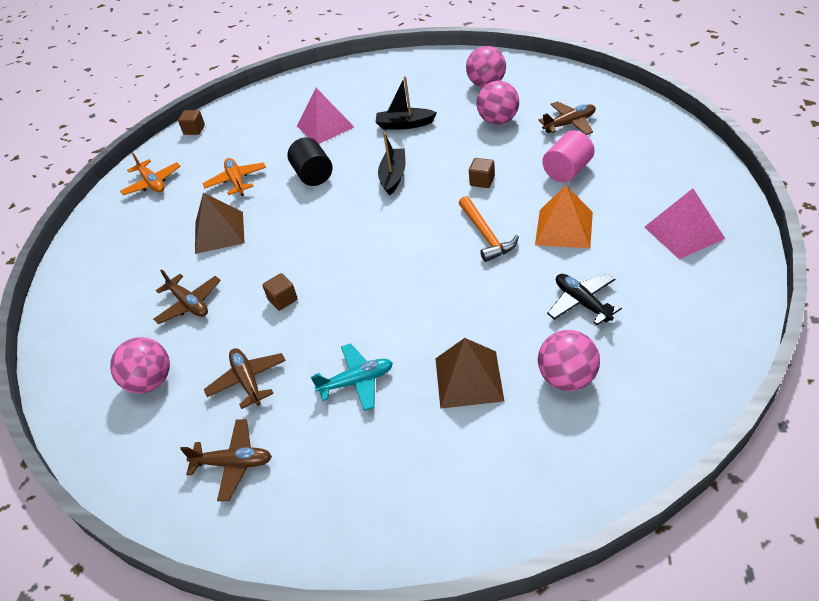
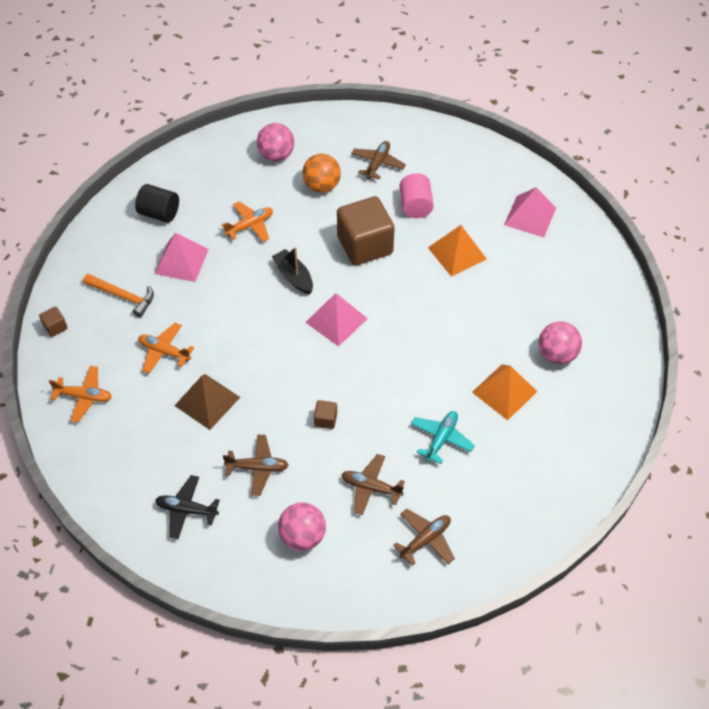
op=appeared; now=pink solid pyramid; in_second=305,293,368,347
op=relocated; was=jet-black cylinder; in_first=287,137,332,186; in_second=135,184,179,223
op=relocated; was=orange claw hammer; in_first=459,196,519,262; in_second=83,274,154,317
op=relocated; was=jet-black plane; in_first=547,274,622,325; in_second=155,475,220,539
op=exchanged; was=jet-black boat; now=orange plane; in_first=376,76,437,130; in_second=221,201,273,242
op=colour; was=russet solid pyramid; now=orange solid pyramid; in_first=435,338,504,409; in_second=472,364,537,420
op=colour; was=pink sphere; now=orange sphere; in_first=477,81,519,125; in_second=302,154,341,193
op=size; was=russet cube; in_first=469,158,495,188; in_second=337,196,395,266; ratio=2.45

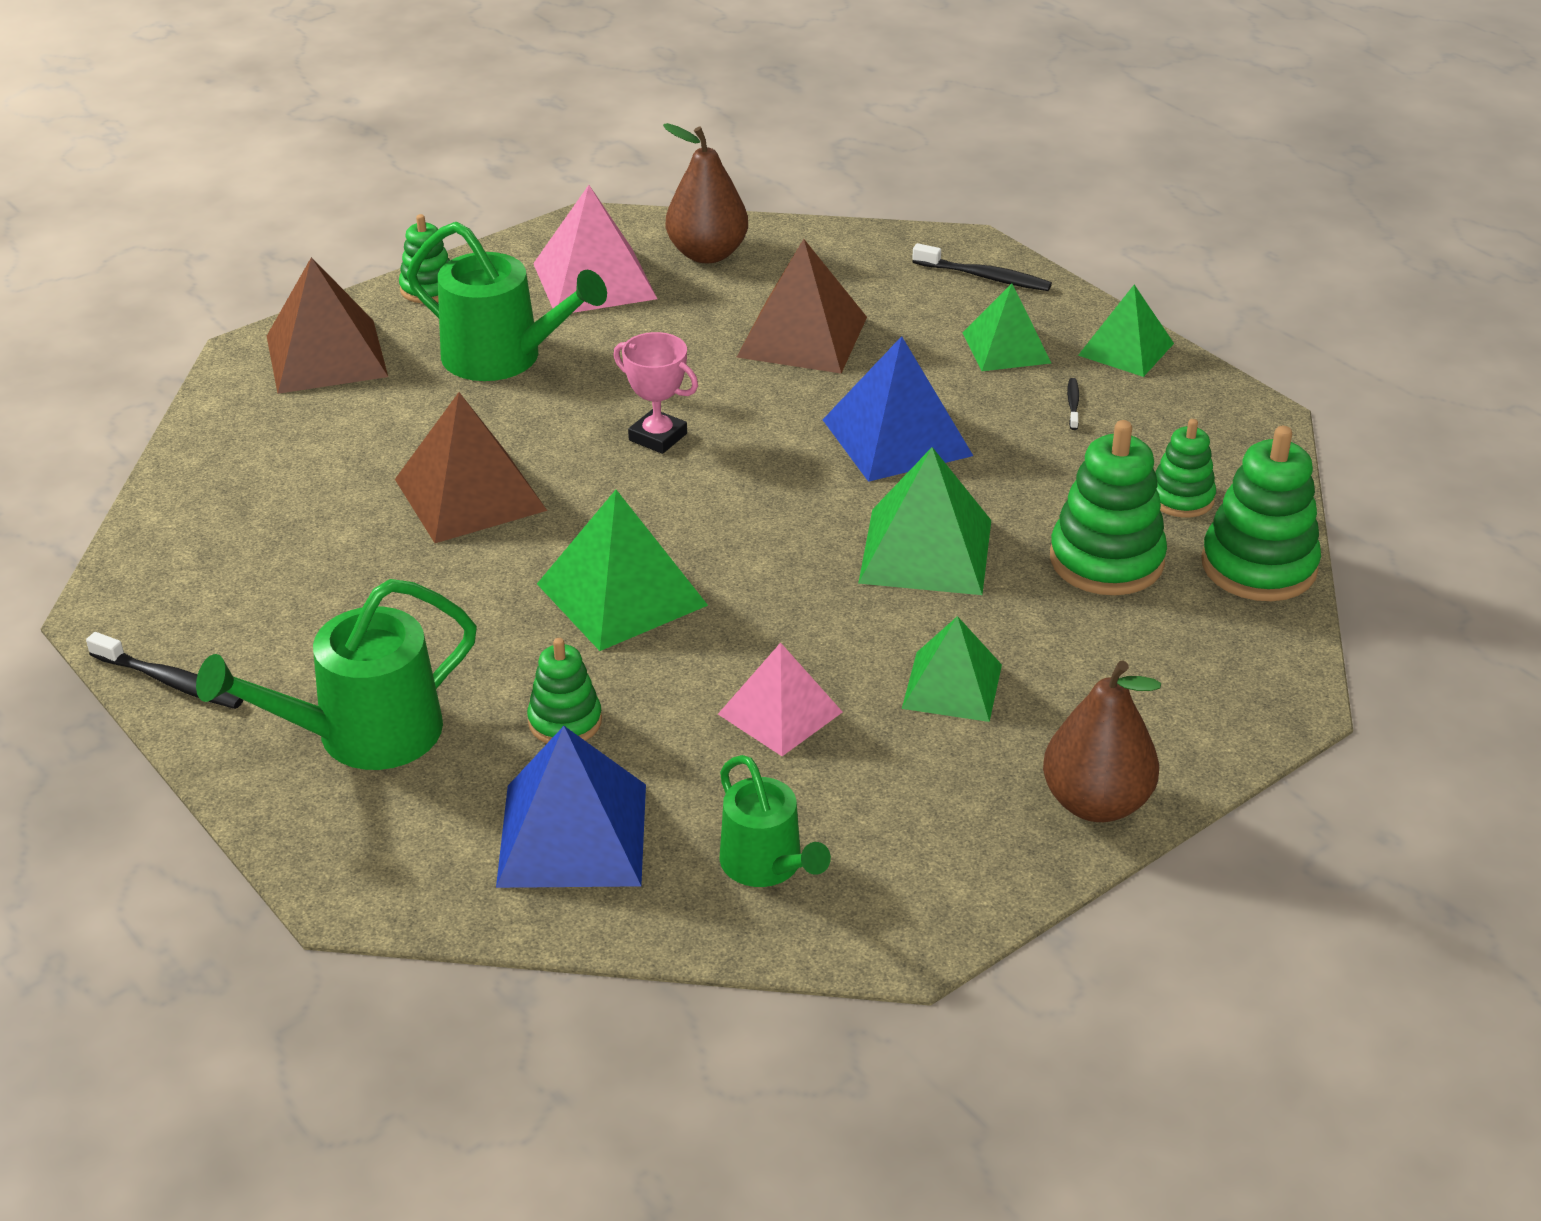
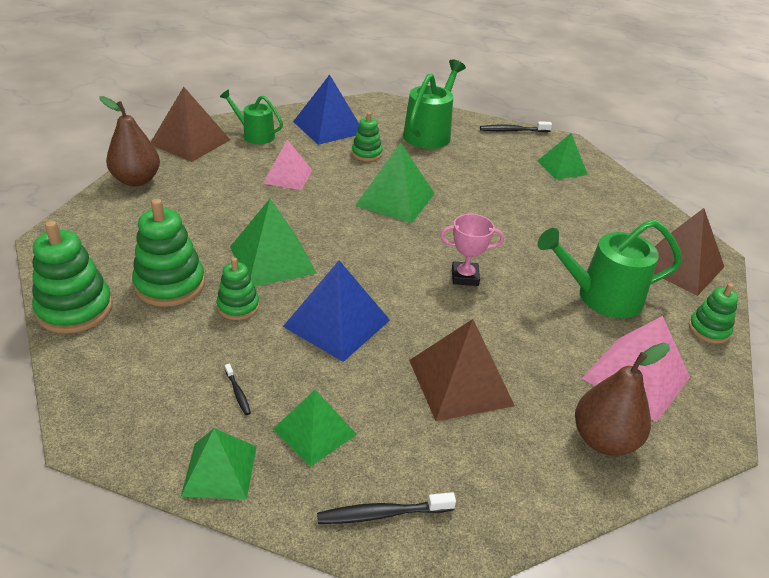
op=relocated; was=russet solid pyramid; in_first=395,392,547,543; in_second=151,87,230,162
op=relocated; was=leaf-green solid pyramid; in_first=902,616,1002,722; in_second=538,133,588,179
op=relocated; was=leaf-green stacking toy; in_first=1156,419,1216,518; in_second=217,257,259,320

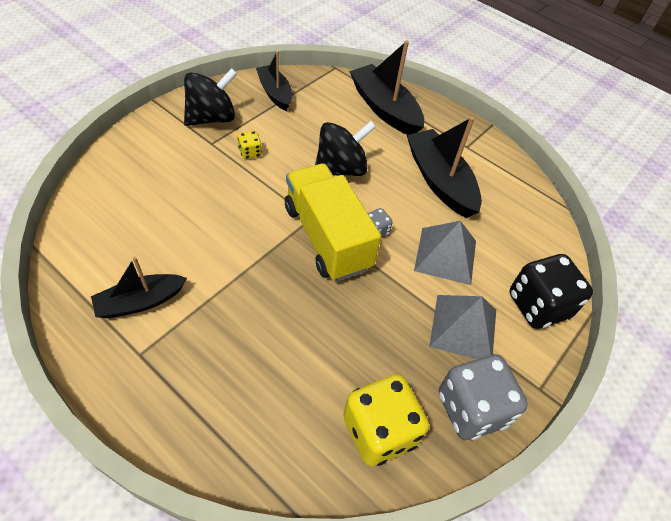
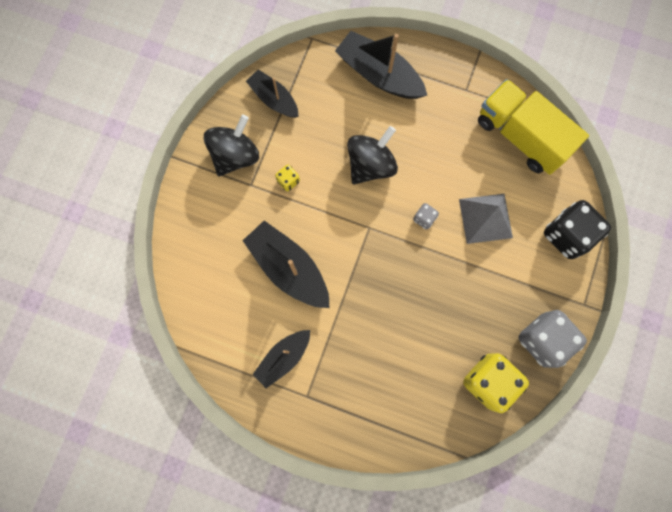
op=missing; was=gray solid pyramid; in_first=429,295,496,359
op=relocated; was=yellow truck; in_first=285,163,381,281; in_second=478,79,589,175
op=relocated; was=jet-black boat; in_first=407,117,482,218; in_second=243,220,329,308

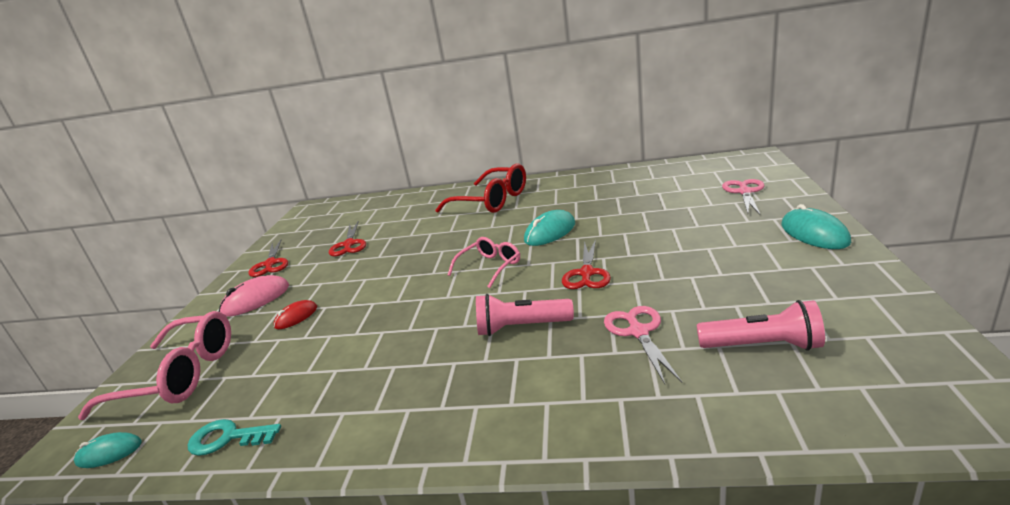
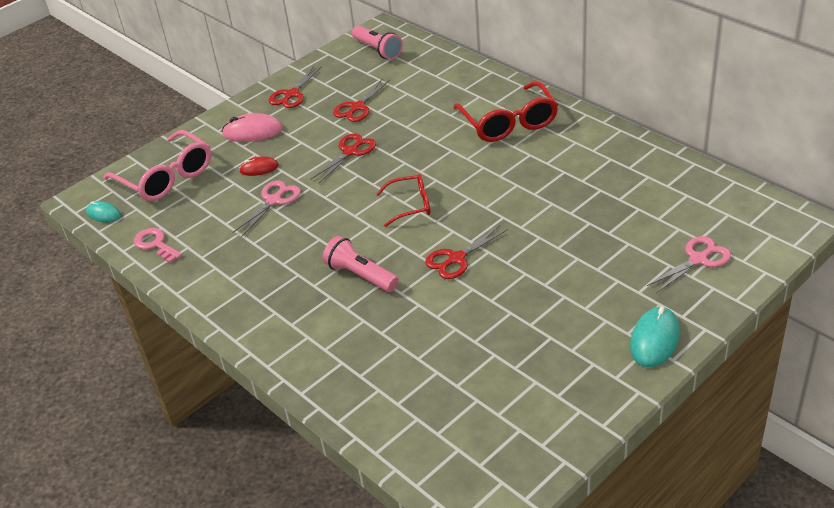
op=missing; was=teal mouse; in_first=524,210,575,246
op=appeared; now=crimson pair of scissors; in_second=310,133,376,183
op=relocated; was=pink pair of scissors; in_first=604,306,682,384; in_second=232,181,301,237
op=relocated; was=pink torch; in_first=697,300,825,351; in_second=352,26,403,60
op=colour; was=teal key; now=pink key; in_first=188,419,281,456; in_second=134,228,182,263
op=colour; was=pink spectacles; now=crimson spectacles; in_first=448,237,520,288; in_second=376,174,430,227

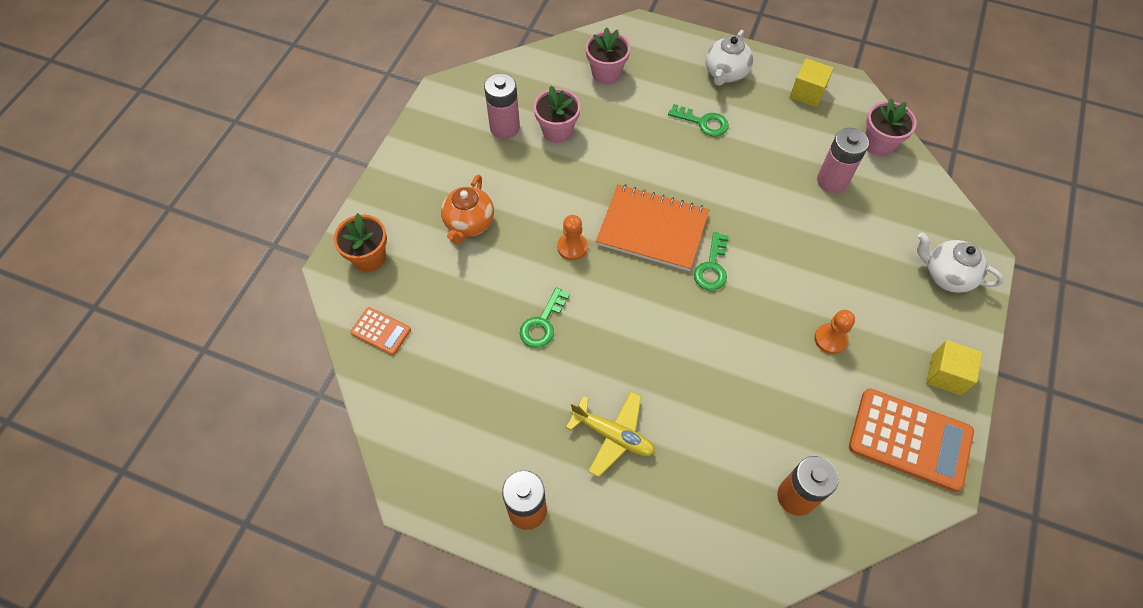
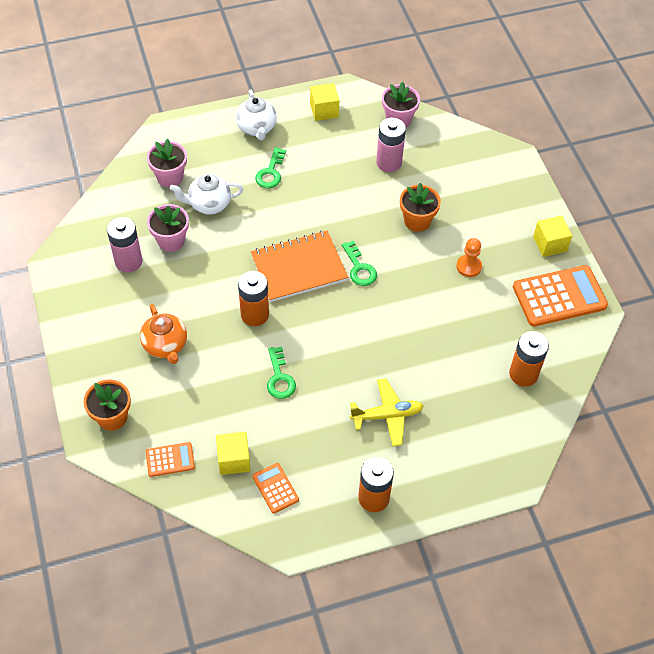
op=appeared; now=yellow cube; in_second=216,432,251,475
op=appeared; now=orange adding machine; in_second=252,463,299,513
op=appeared; now=orange flower pot; in_second=400,183,441,232
op=relocated; was=pure white tea pot; in_first=917,233,1004,293; in_second=170,174,243,215
op=exchanged; was=orange pawn; now=orange power cell; in_first=557,215,588,260; in_second=238,271,269,326
op=spun; was=leaf-green key; in_first=668,104,729,136; in_second=255,147,286,188; clockwise=120

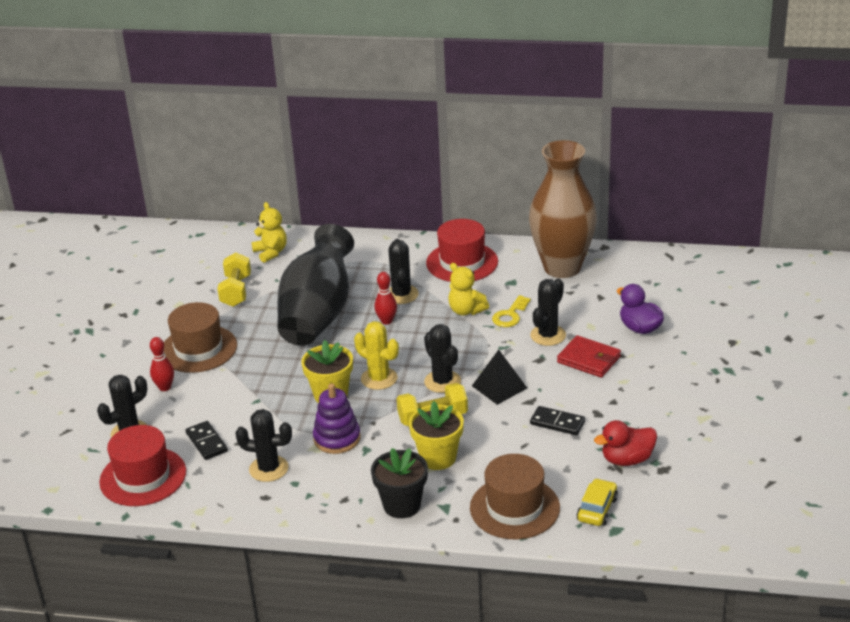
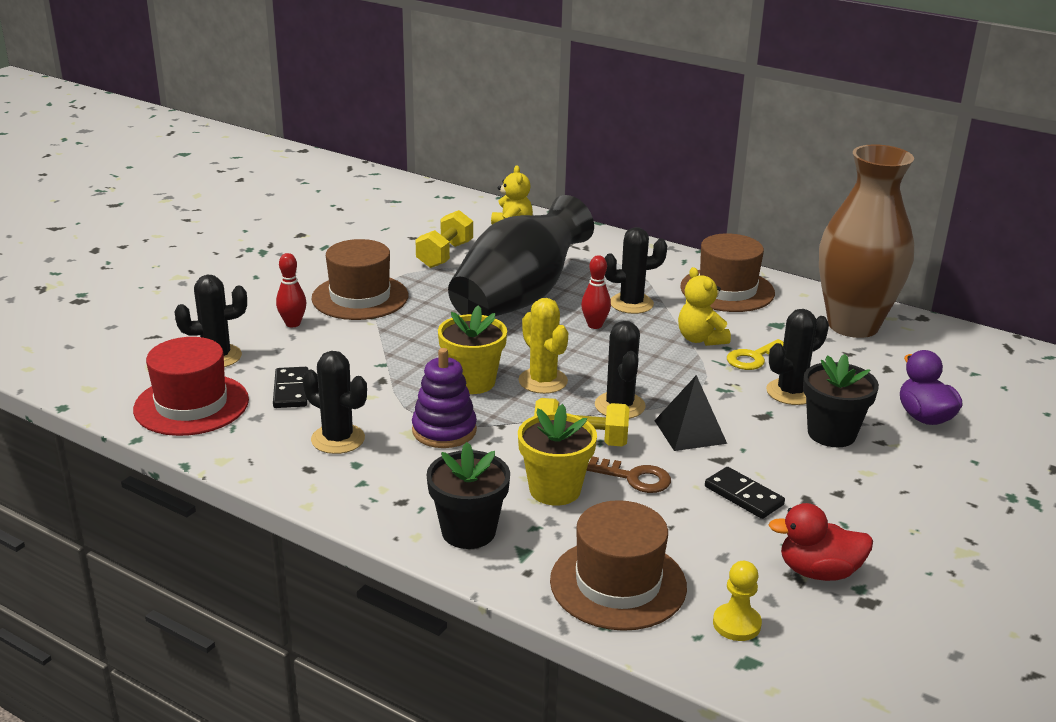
op=appeared; now=russet key; in_second=586,456,671,493
op=exchanged; was=crimson billfold; now=jet-black flower pot; in_first=557,335,621,378; in_second=803,354,879,447
op=exchanged; was=yellow car; now=yellow pawn; in_first=577,478,618,526; in_second=713,561,762,641
op=colour; was=crimson hat; now=russet hat; in_first=426,219,498,282; in_second=680,233,775,312
op=spun; was=jet-black prickly plant; in_first=388,239,419,304; in_second=605,227,667,314; clockwise=60

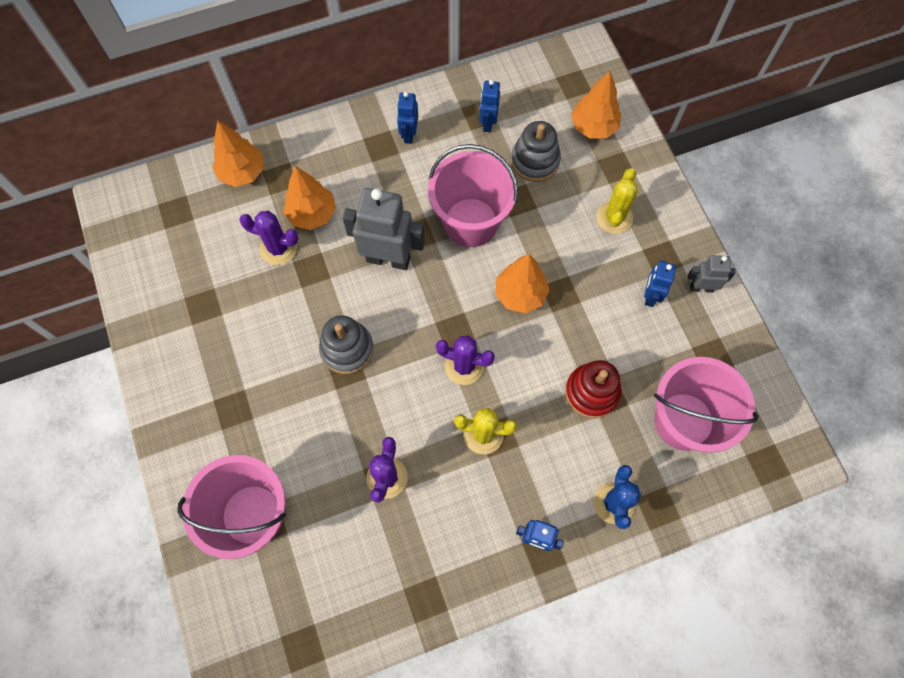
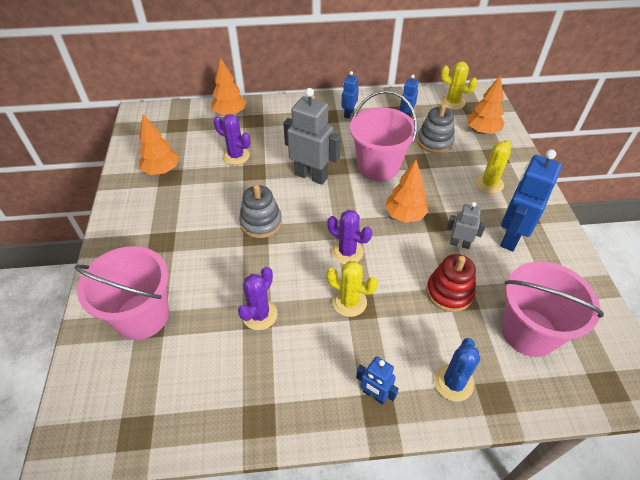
op=appeared; now=yellow prickly plant; in_second=441,62,478,110
op=relocated; was=orange fir tree; in_first=283,166,336,230; in_second=139,114,179,175
op=relocated; was=gray toy robot; in_first=688,255,735,293; in_second=447,202,486,249
op=size; was=blue toy robot; in_first=644,260,676,307; in_second=500,149,562,251; ratio=1.88

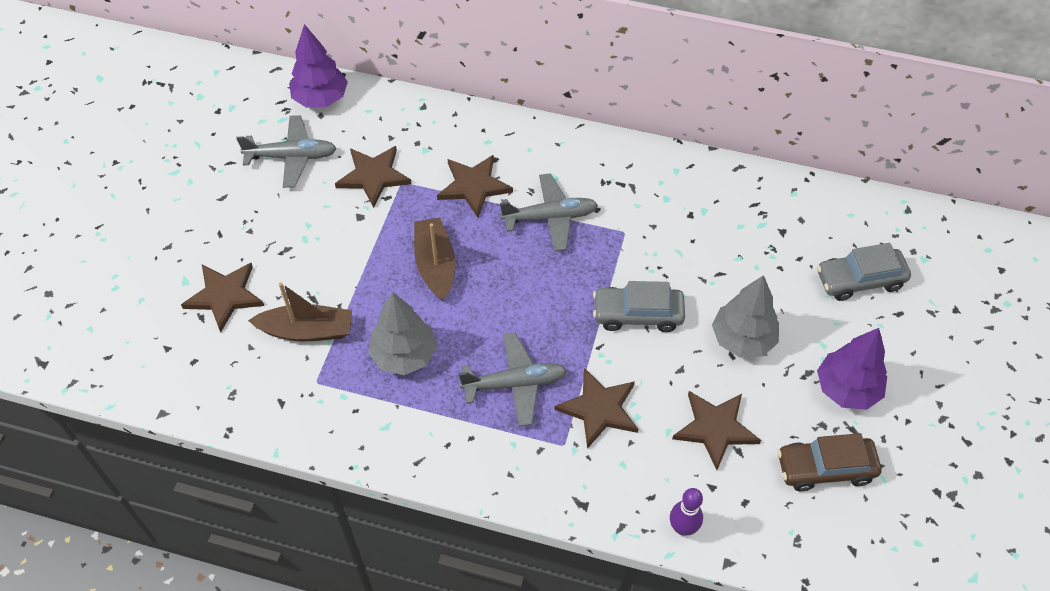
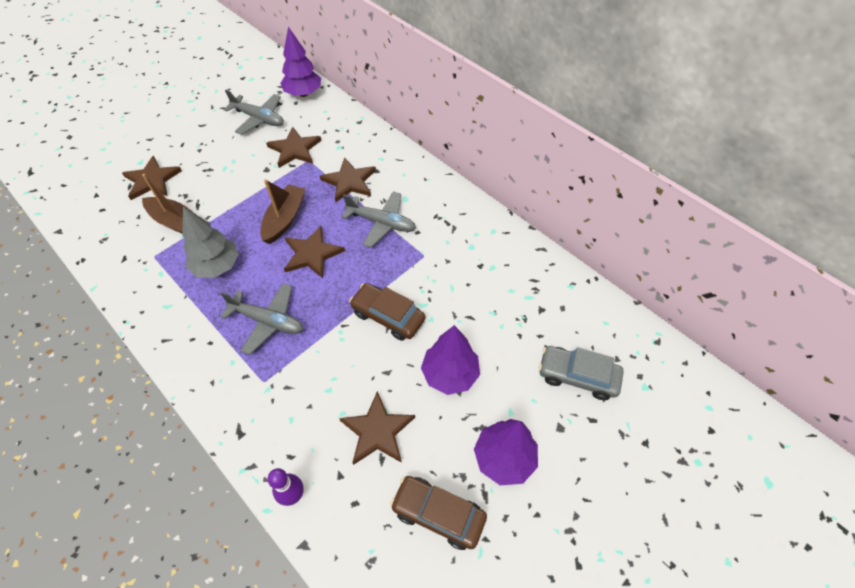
op=relocated; was=russet five-pointed star; in_first=554,368,638,449; in_second=284,226,345,278
op=colour; was=gray car; now=russet car; in_first=593,281,685,332; in_second=349,283,425,341
op=colour; was=gray fir tree; now=purple fir tree; in_first=712,275,779,358; in_second=421,325,480,395

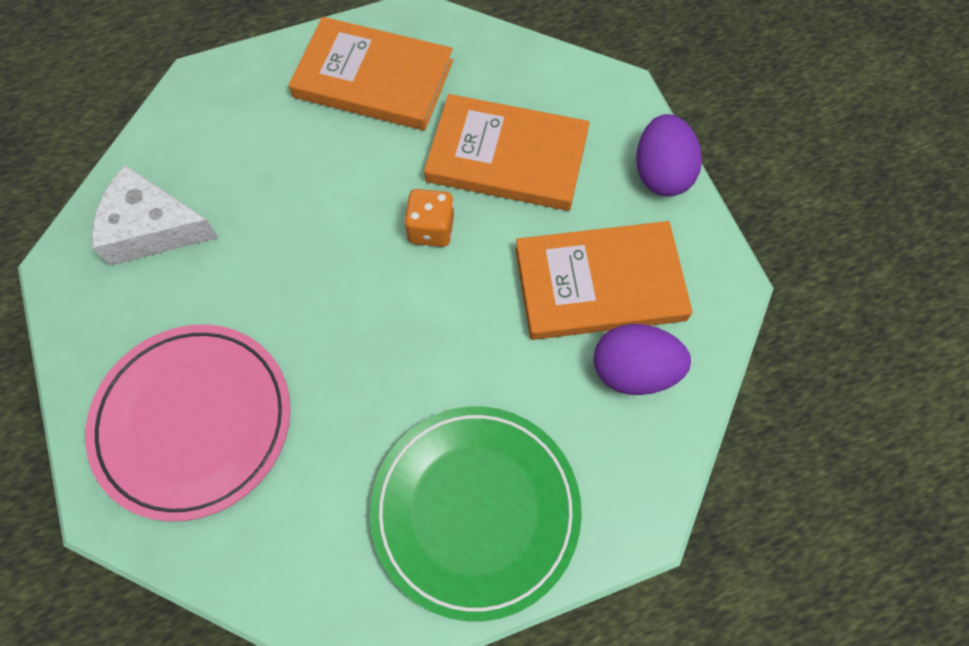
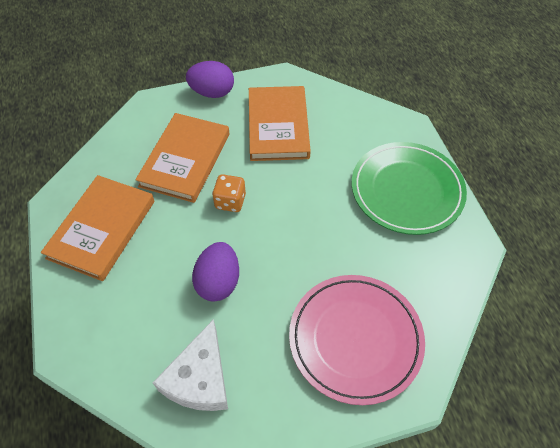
op=relocated; was=purple toy egg; in_first=593,324,691,395; in_second=192,242,239,302

